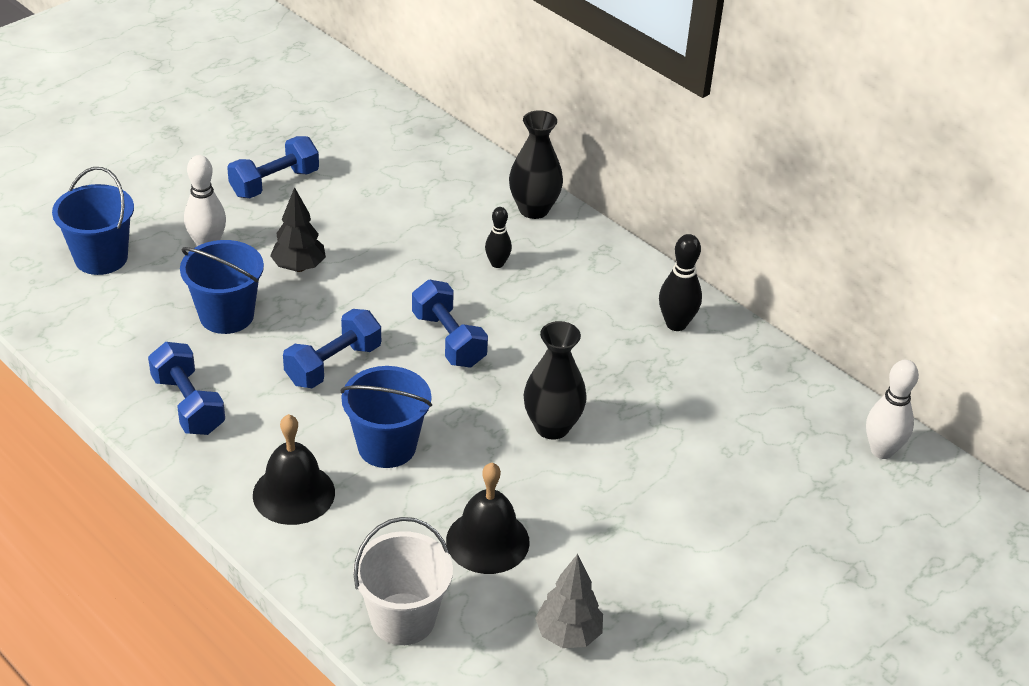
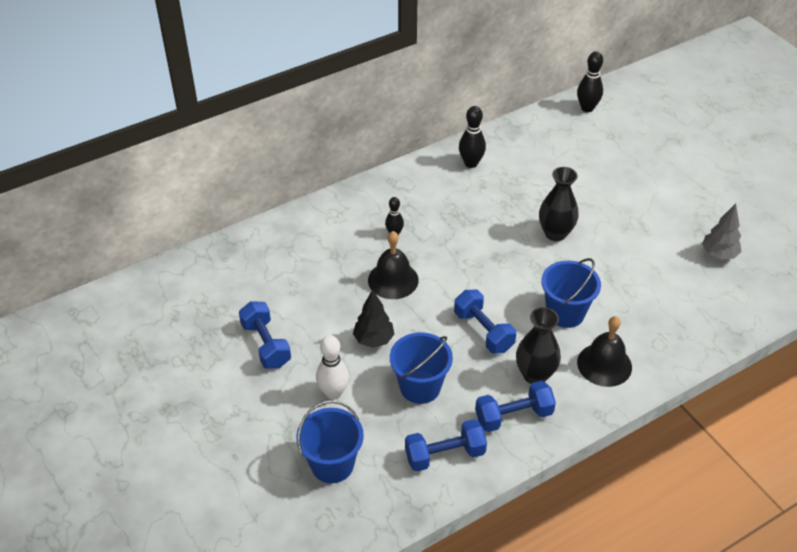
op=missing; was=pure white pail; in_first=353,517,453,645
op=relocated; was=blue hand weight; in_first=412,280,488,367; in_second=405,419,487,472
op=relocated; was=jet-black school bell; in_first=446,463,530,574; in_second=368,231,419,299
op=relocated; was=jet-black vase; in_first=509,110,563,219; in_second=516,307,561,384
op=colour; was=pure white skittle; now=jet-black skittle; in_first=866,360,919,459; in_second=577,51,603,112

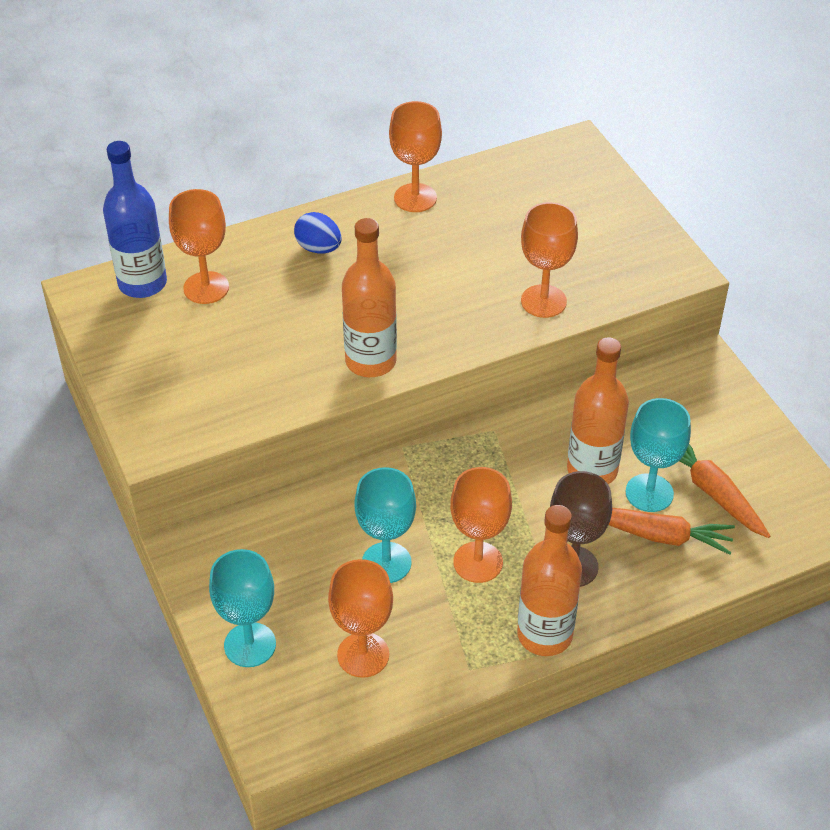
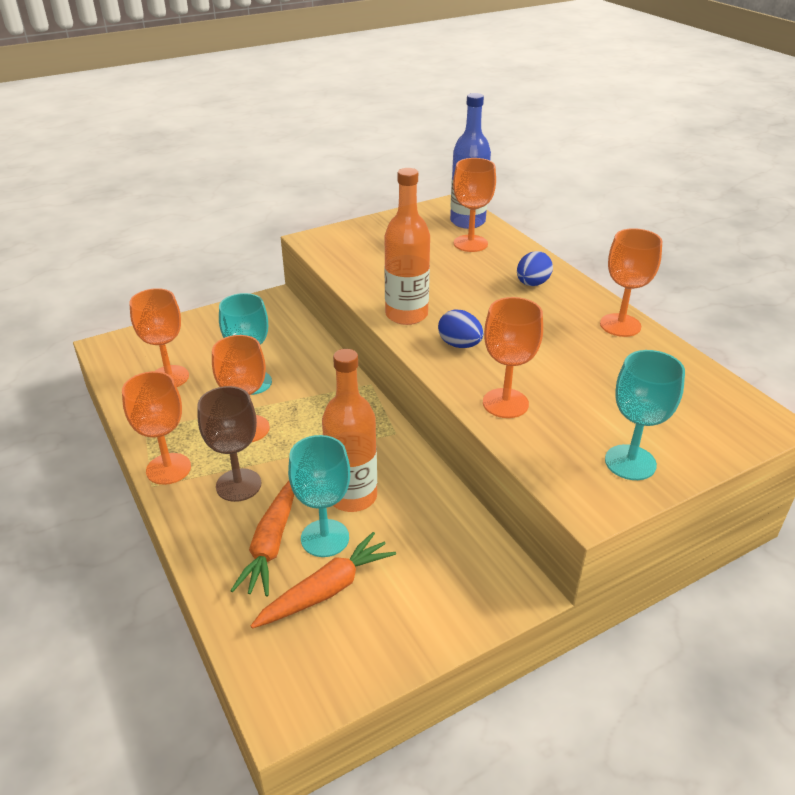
op=appeared; now=blue toy egg; in_second=438,310,484,348
op=relocated; was=teal goblet; in_first=209,549,276,667; in_second=605,350,685,480
op=exchanged; was=orange bottle; now=orange goblet; in_first=517,505,582,656; in_second=122,371,191,485

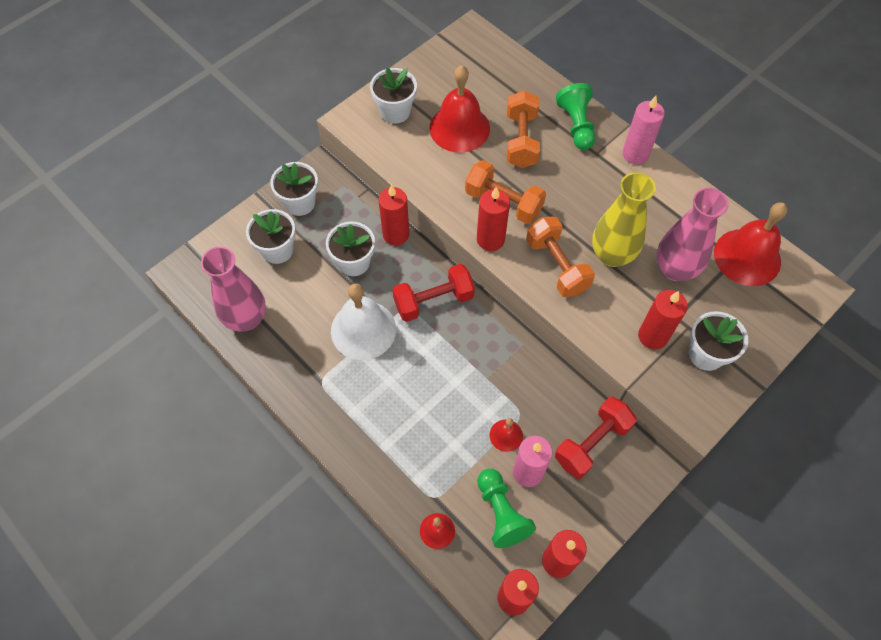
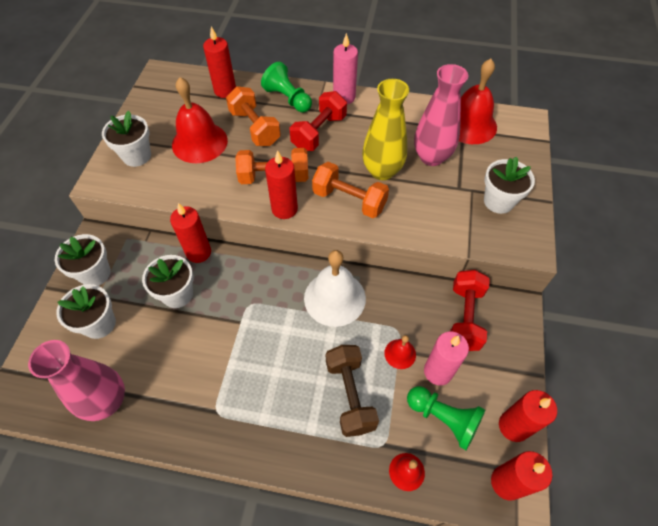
op=appeared; now=russet hand weight; in_second=326,345,379,437
op=relocated; was=pure white school bell; in_first=331,283,396,360; in_second=304,250,366,327
op=relocated; was=crimson hand weight; in_first=393,264,475,322; in_second=289,91,347,151
op=relocated; was=crimson pillar candle; in_first=638,290,688,349; in_second=203,26,236,98

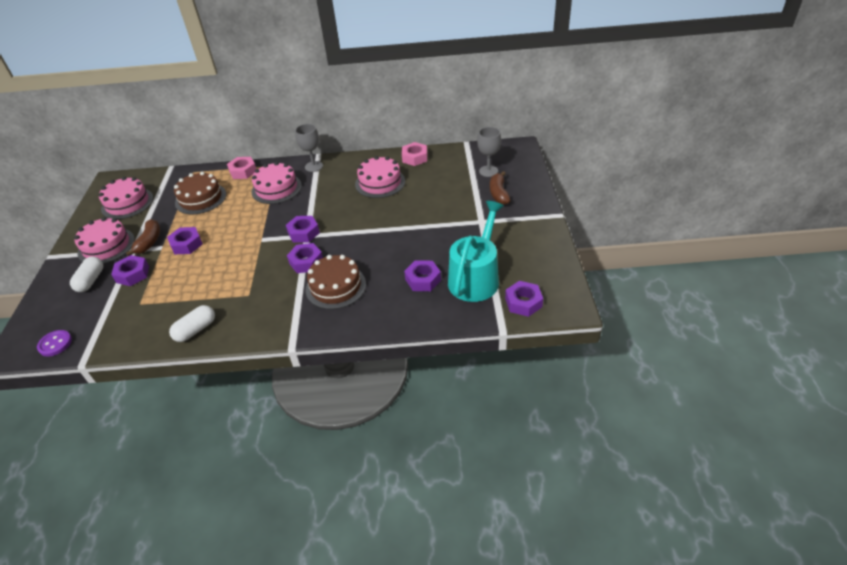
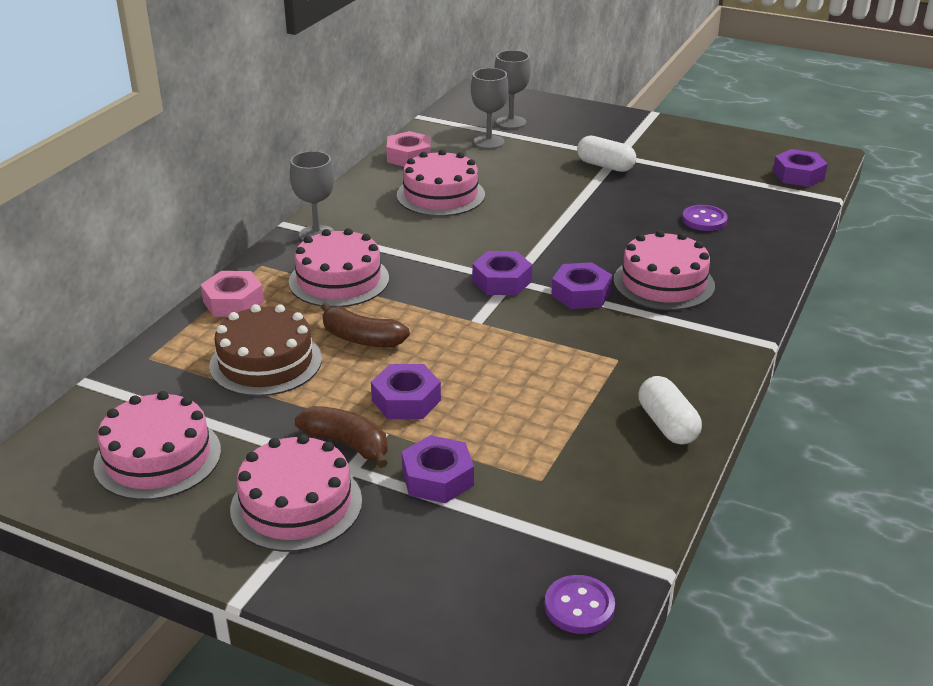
op=missing; was=teal sprinkling can; in_first=448,201,504,302
op=appeared; now=gray goblet; in_second=471,68,509,149
op=relocated; was=pure white pill shape; in_first=70,257,103,292; in_second=577,136,636,172
op=relocated; was=russet banana; in_first=490,171,511,205; in_second=321,303,410,347
op=exchanged; was=purple hex nut; now=purple sewing button; in_first=404,260,441,291; in_second=682,205,728,231
op=colour; was=russet gateau; now=pink gateau; in_first=306,255,366,309; in_second=613,230,715,310

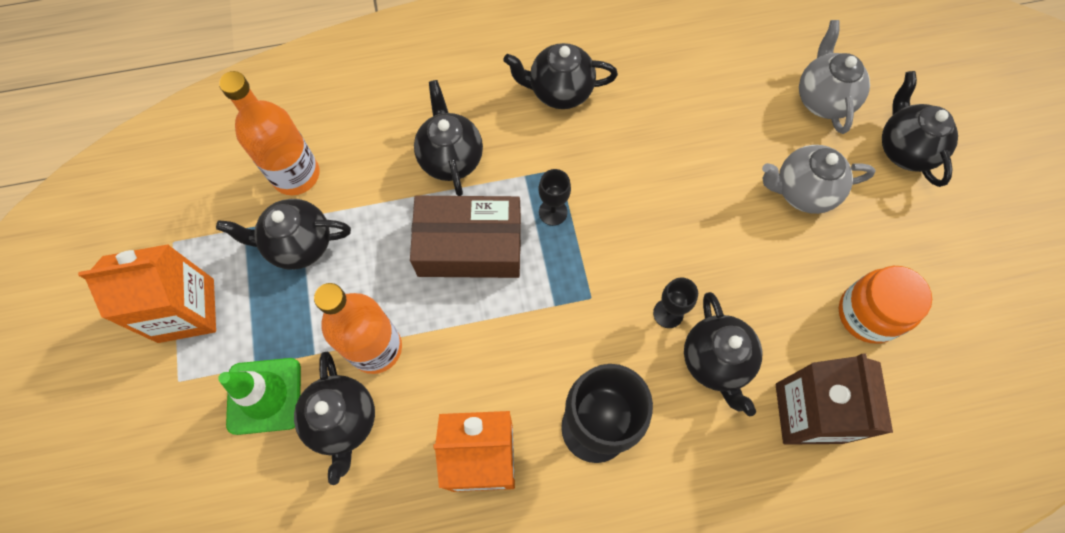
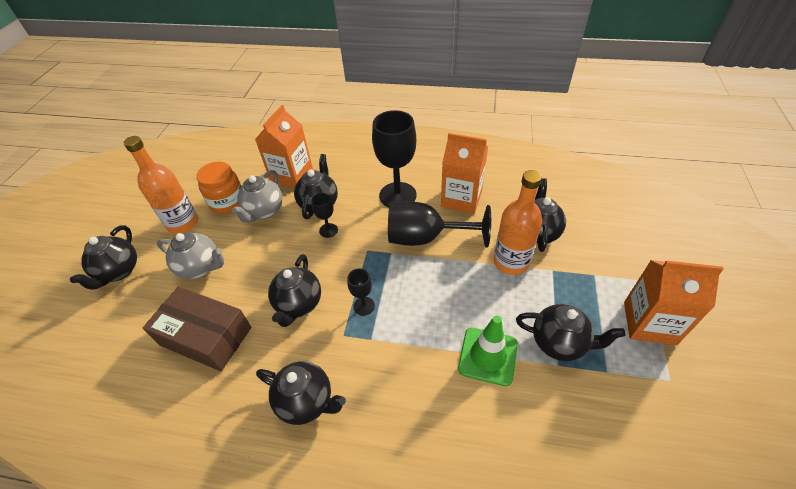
op=appeared; now=jet-black goblet; in_second=388,202,491,248
op=relocated; was=leaf-green road cone; in_first=218,358,301,435; in_second=458,315,518,386
op=relocated; was=orange bottle; in_first=219,71,320,195; in_second=124,136,198,234
op=relocated; was=russet parcel; in_first=410,196,521,278; in_second=143,286,251,371
op=relocated; was=jet-black tea pot; in_first=414,80,483,196; in_second=268,254,321,327
op=relocated; was=gray tea pot; in_first=799,20,870,134; in_second=232,170,282,223
op=colour; was=russet juice carton; now=orange juice carton; in_first=776,354,893,445; in_second=255,105,313,188

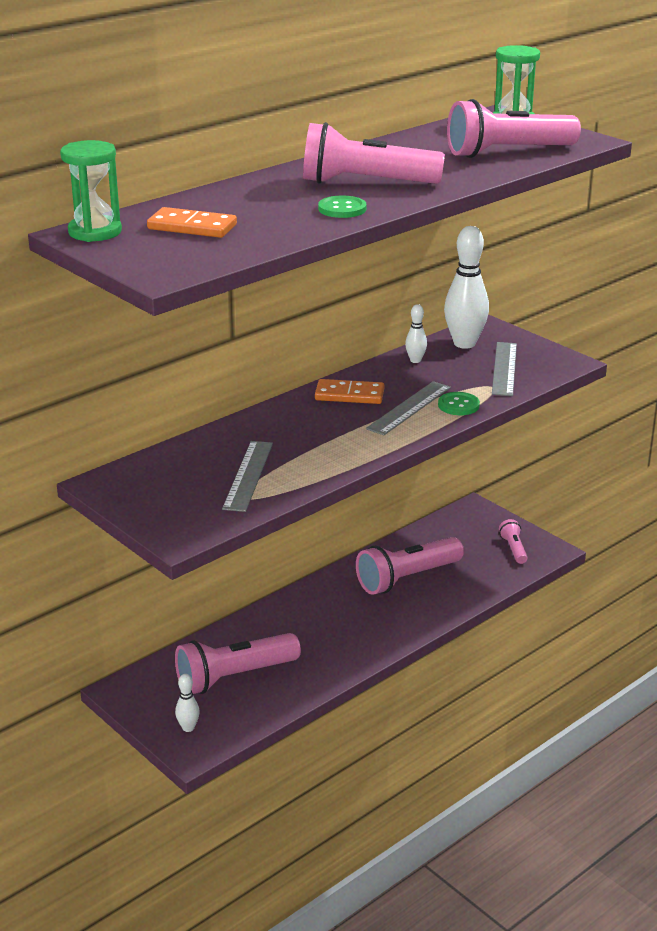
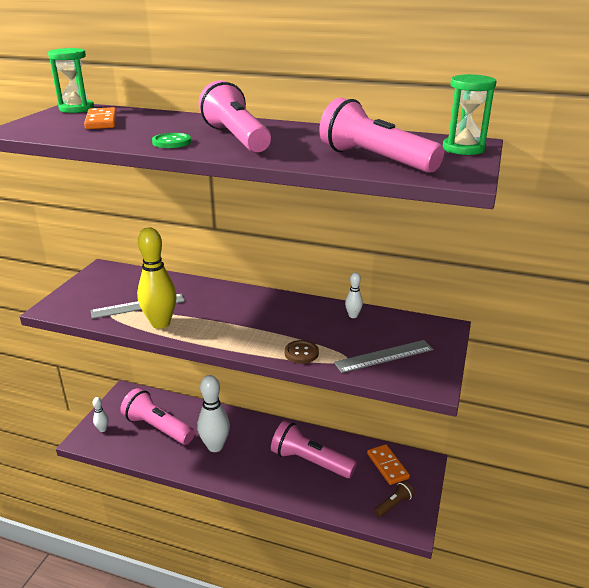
op=missing; was=gray straightedge; in_first=366,381,451,435
op=appeared; now=yellow skittle; in_second=137,227,177,329
op=relocated; was=orange domino; in_first=315,379,385,404; in_second=367,444,410,485
op=relocated; was=pure white skittle; in_first=444,226,489,349; in_second=197,375,230,452
op=colour; was=leaf-green sewing button; now=russet sewing button; in_first=438,392,480,415; in_second=284,340,319,364
op=colour; was=pink torch; now=russet torch; in_first=499,519,528,564; in_second=375,481,414,517

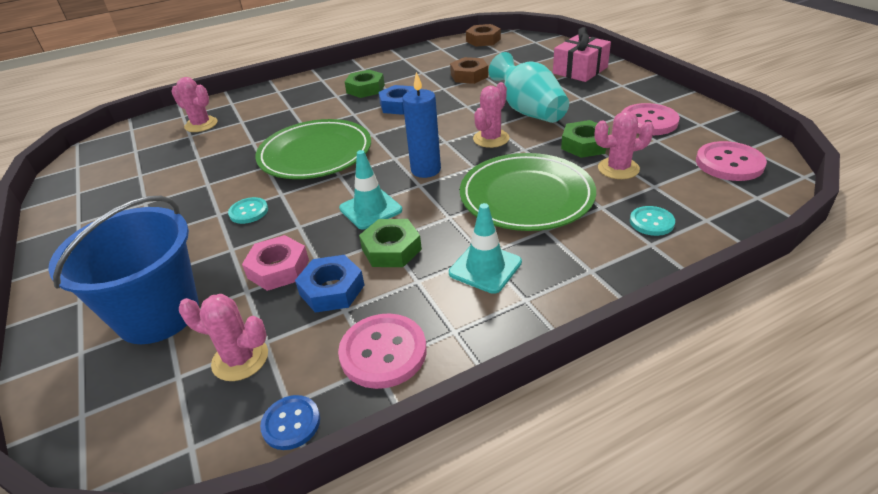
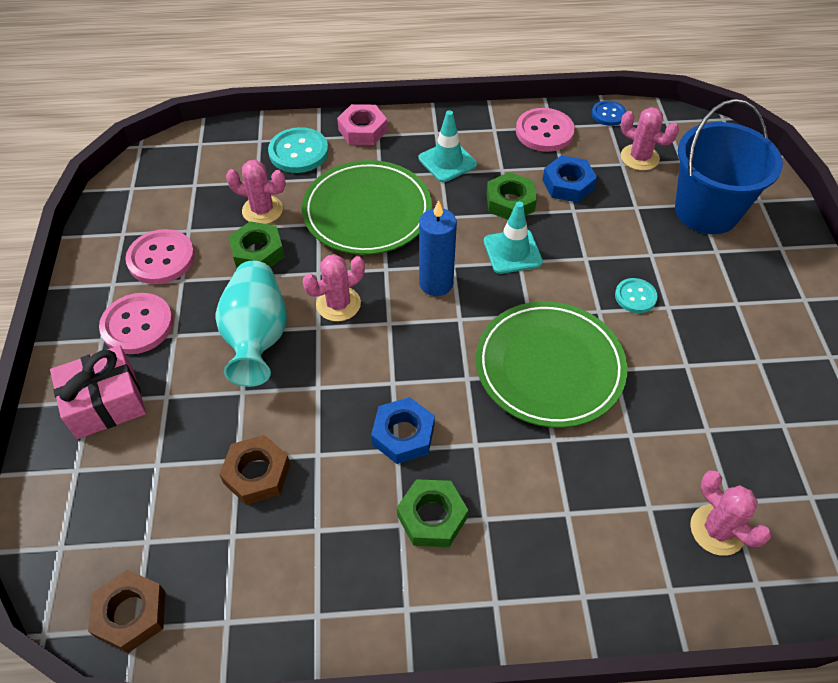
op=relocated; was=pink hex nut; in_first=242,235,309,291; in_second=337,104,388,145
op=relocated; was=pink sewing button; in_first=696,141,767,181; in_second=99,293,173,354
op=size; was=teal sewing button; in_first=630,206,675,236; in_second=268,127,328,173; ratio=1.67

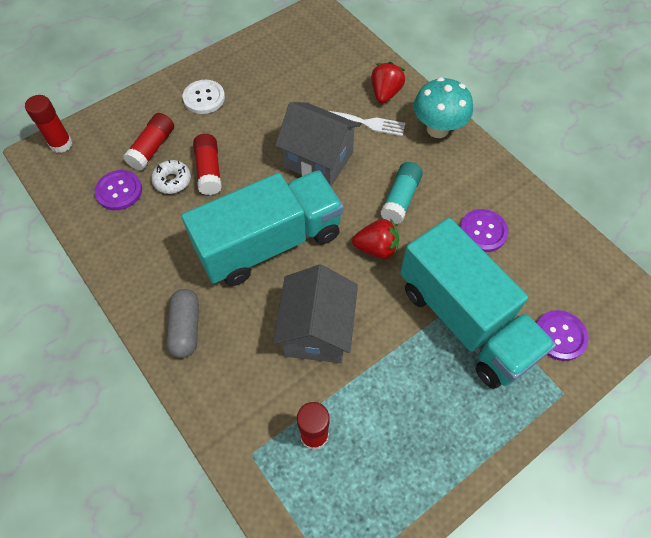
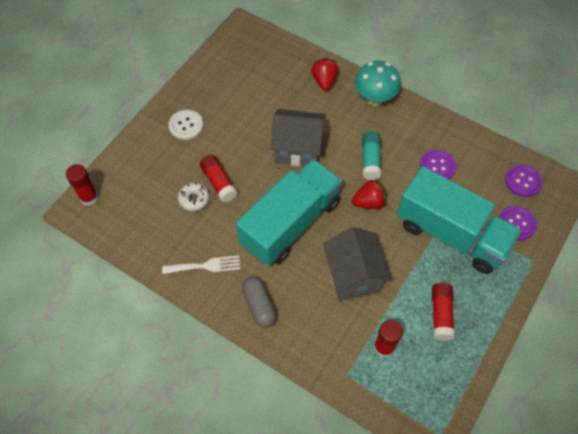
op=relocated; was=purple sewing button; in_first=95,170,142,210; in_second=505,164,543,197
op=relocated; was=crimson stick of glue; in_first=123,113,174,171; in_second=432,283,455,341
op=relocated; was=pure white fork; in_first=329,111,405,136; in_second=162,256,240,274

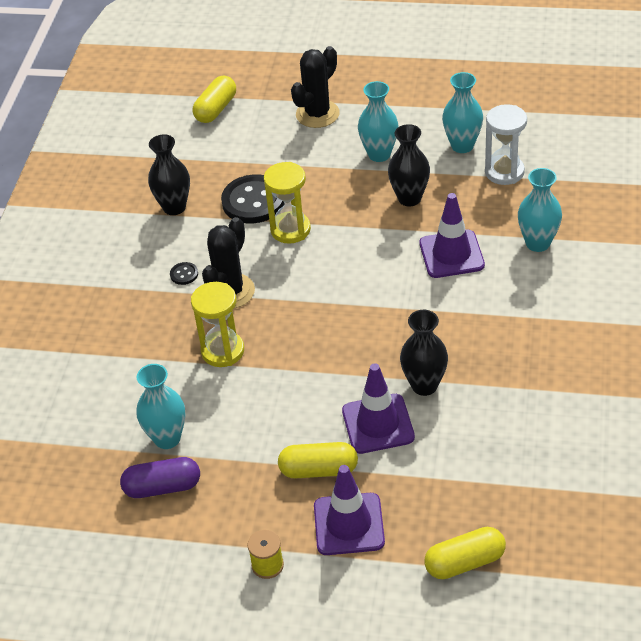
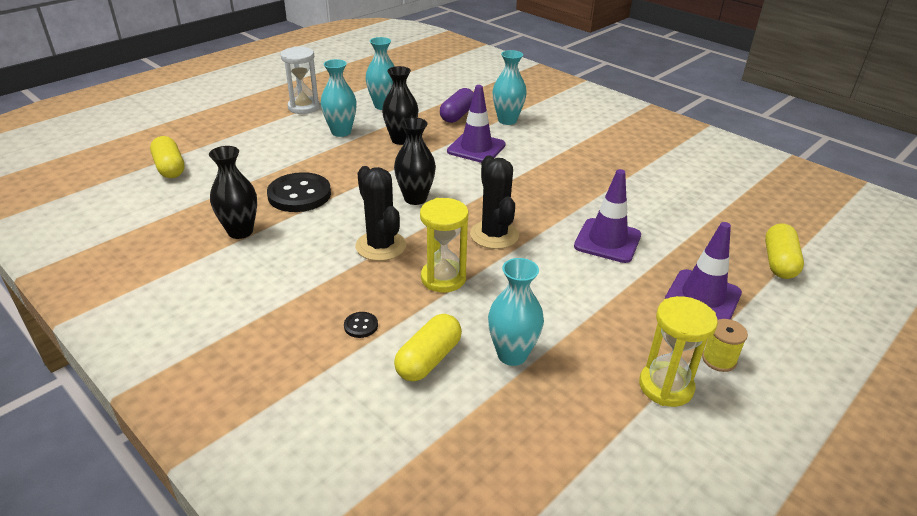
op=relocated; was=purple pill shape; in_first=120,457,200,498; in_second=440,88,474,123
op=relocated; was=jet-black sewing button; in_first=170,262,198,285; in_second=344,312,378,338
op=relocated; was=yellow sand timer; in_first=264,162,311,244; in_second=639,296,718,407
op=relocated; was=yellow pill shape; in_first=278,442,358,479; in_second=394,314,462,381
op=relocated; was=jet-black prickly plant; in_first=291,46,340,128; in_second=470,155,519,249
op=relocated; was=jet-black vase; in_first=400,310,448,396; in_second=394,118,436,205
op=relocated; was=pure white sand timer; in_first=485,104,527,185; in_second=281,47,320,114

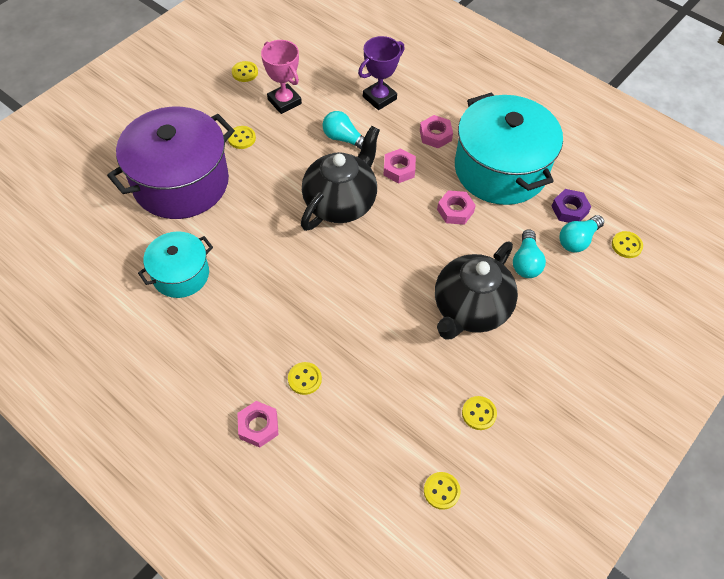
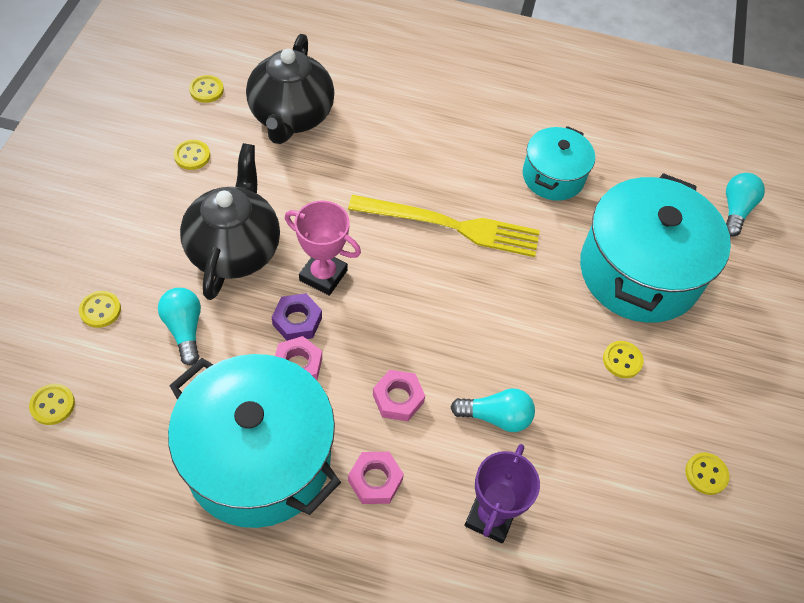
op=missing; was=pink hex nut; in_first=237,401,279,447
op=appeared; now=yellow fork; in_second=348,195,540,257
op=relocated; was=pink trophy; in_first=261,40,302,114; in_second=285,201,361,296
op=relocated; was=yellow sewing button; in_first=288,362,322,395; in_second=79,291,121,328
op=relocated; was=jet-black tea pot; in_first=301,126,380,231; in_second=246,34,335,144
op=relocated; was=purple hex nut; in_first=551,189,591,223; in_second=272,293,322,341
op=relocated; was=teal lightbulb; in_first=560,215,604,253; in_second=726,173,765,237
op=colour; was=purple cooking pot; now=teal cooking pot; in_first=107,107,235,219; in_second=580,173,731,323

